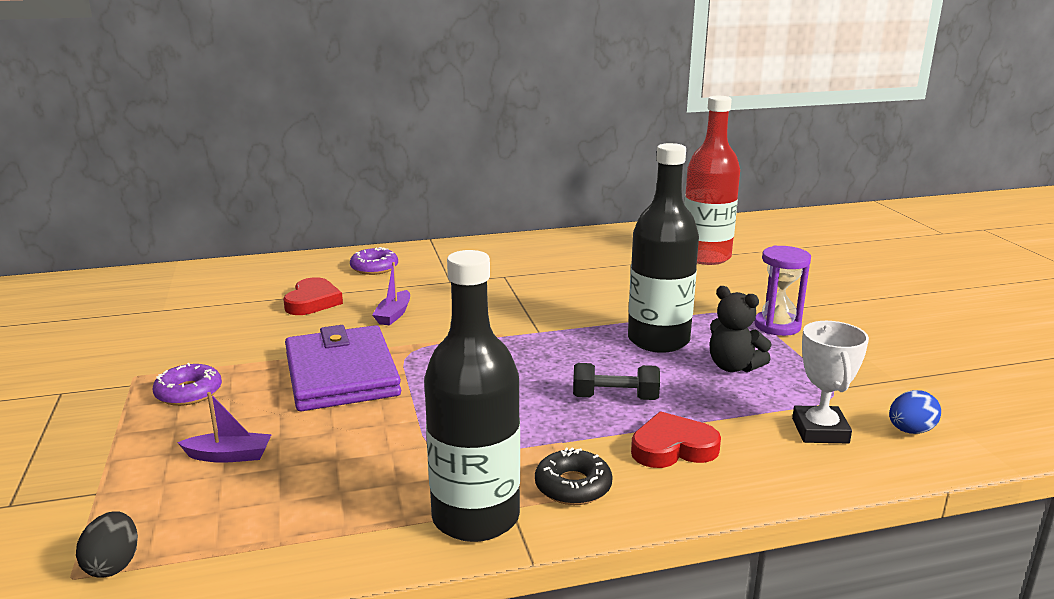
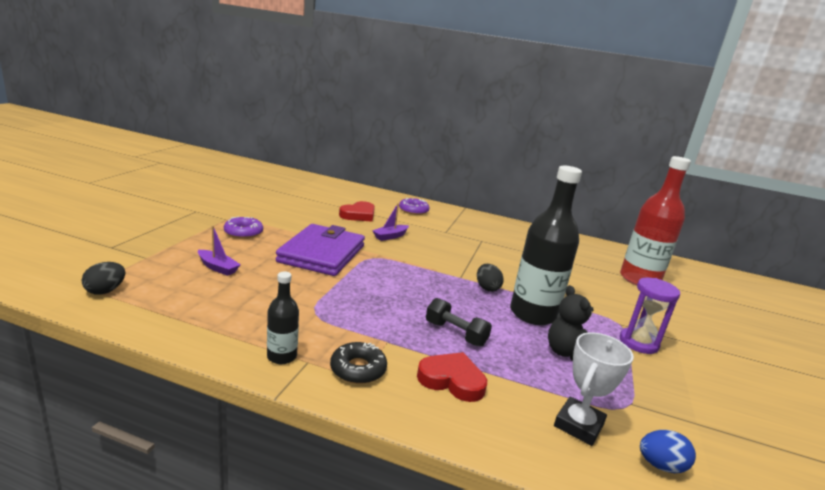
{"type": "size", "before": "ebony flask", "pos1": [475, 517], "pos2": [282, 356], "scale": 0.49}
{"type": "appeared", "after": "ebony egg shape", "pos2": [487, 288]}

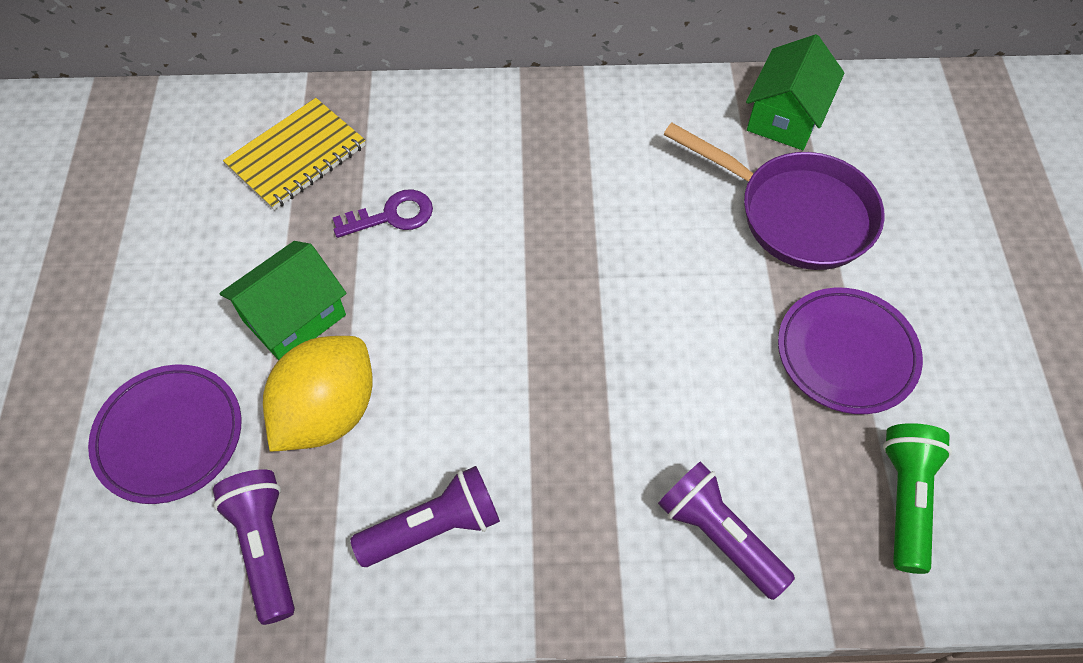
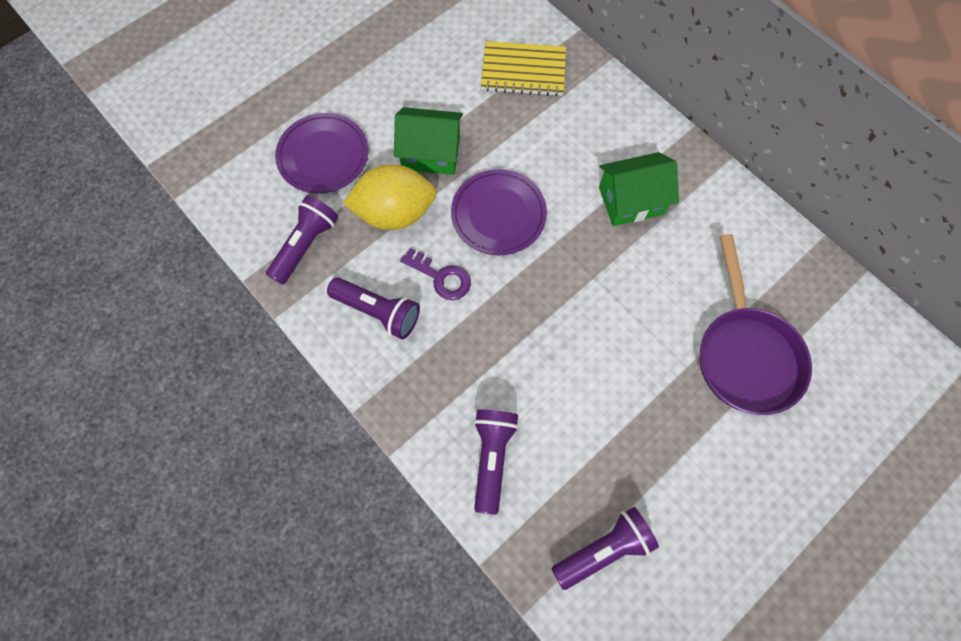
{"type": "relocated", "before": "violet latchkey", "pos1": [392, 216], "pos2": [441, 277]}
{"type": "relocated", "before": "violet dinner plate", "pos1": [846, 353], "pos2": [498, 215]}
{"type": "colour", "before": "green pocket torch", "after": "violet pocket torch", "pos1": [905, 500], "pos2": [603, 549]}
{"type": "relocated", "before": "green cottage", "pos1": [785, 116], "pos2": [631, 200]}

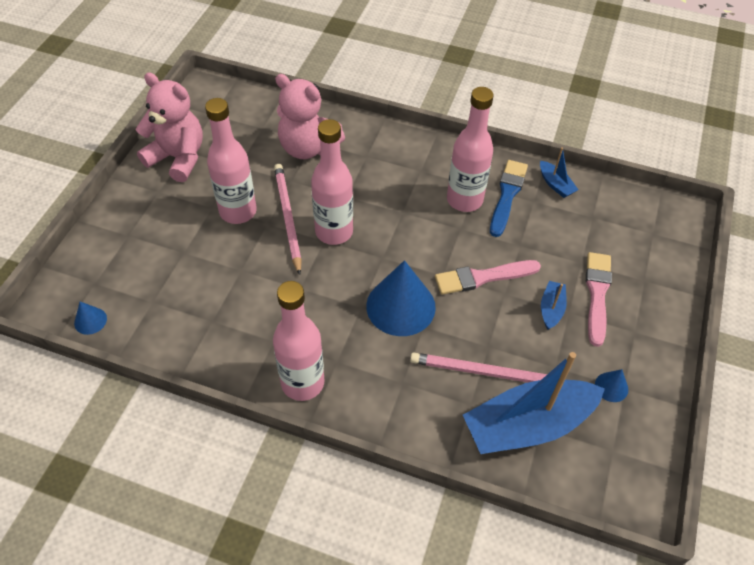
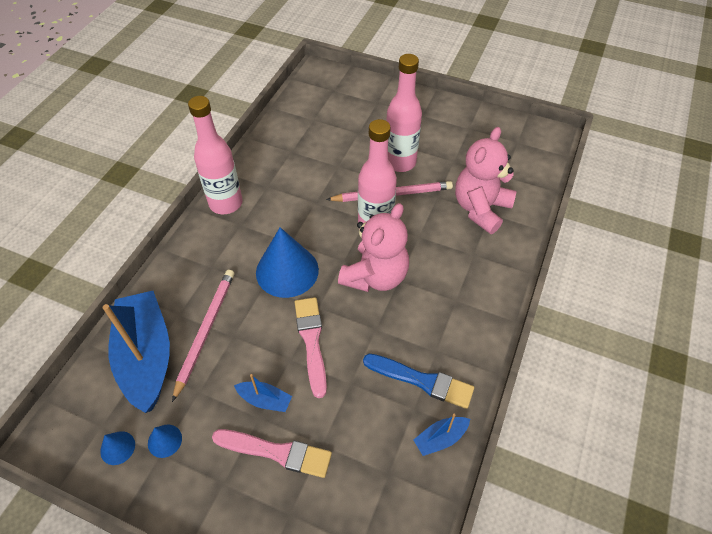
{"type": "relocated", "before": "blue cone shape", "pos1": [90, 320], "pos2": [117, 447]}
{"type": "relocated", "before": "rosy teddy", "pos1": [178, 158], "pos2": [375, 276]}
{"type": "missing", "before": "rosy flask", "pos1": [464, 200]}

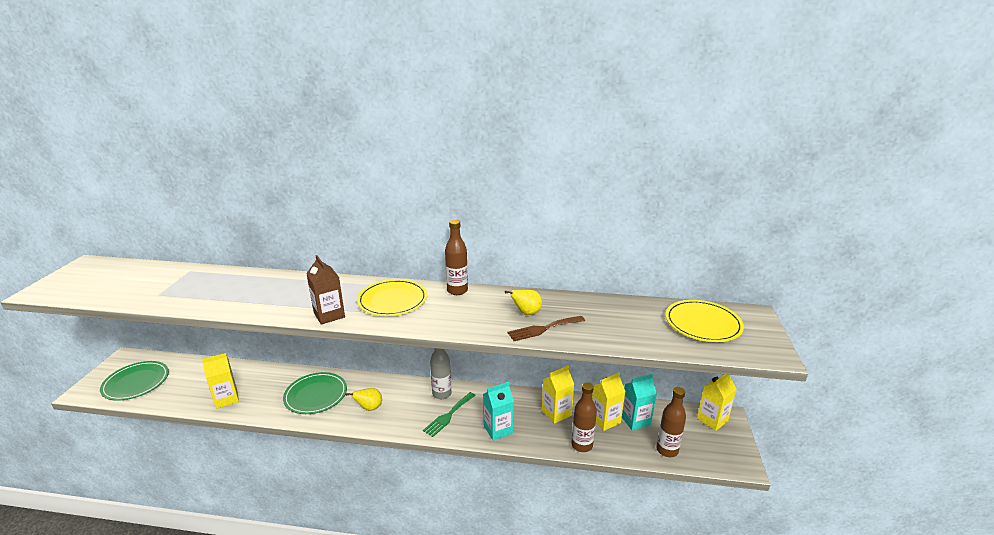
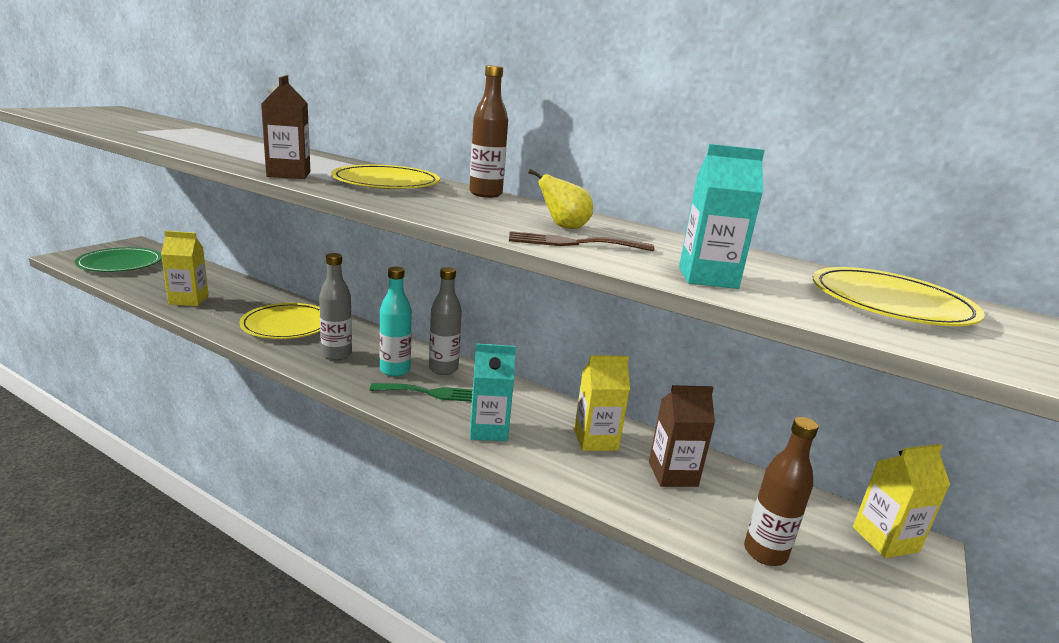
{"type": "colour", "before": "green dinner plate", "after": "bright yellow dinner plate", "pos1": [316, 395], "pos2": [287, 325]}
{"type": "exchanged", "before": "bright yellow pear fruit", "after": "grey flask", "pos1": [369, 408], "pos2": [336, 354]}
{"type": "spun", "before": "green dinner fork", "pos1": [448, 415], "pos2": [431, 393], "turn": -150}
{"type": "appeared", "after": "aqua flask", "pos2": [395, 370]}
{"type": "colour", "before": "bright yellow juice carton", "after": "russet juice carton", "pos1": [605, 420], "pos2": [673, 474]}
{"type": "relocated", "before": "aqua juice carton", "pos1": [635, 420], "pos2": [707, 278]}
{"type": "missing", "before": "russet flask", "pos1": [582, 445]}

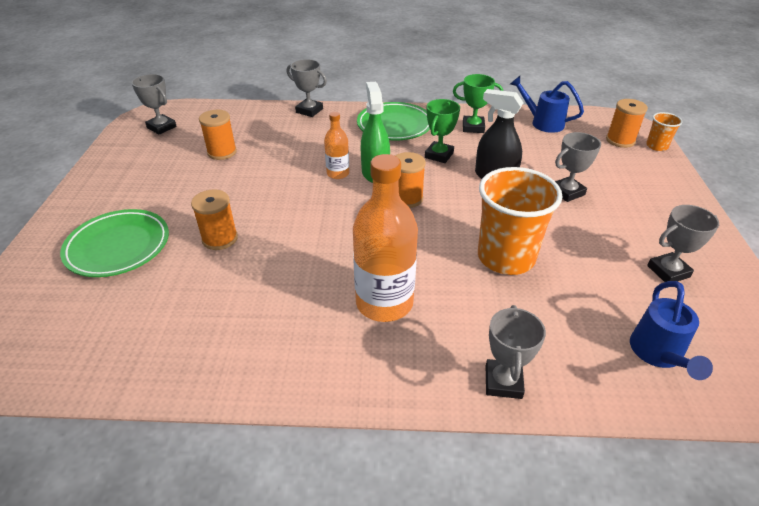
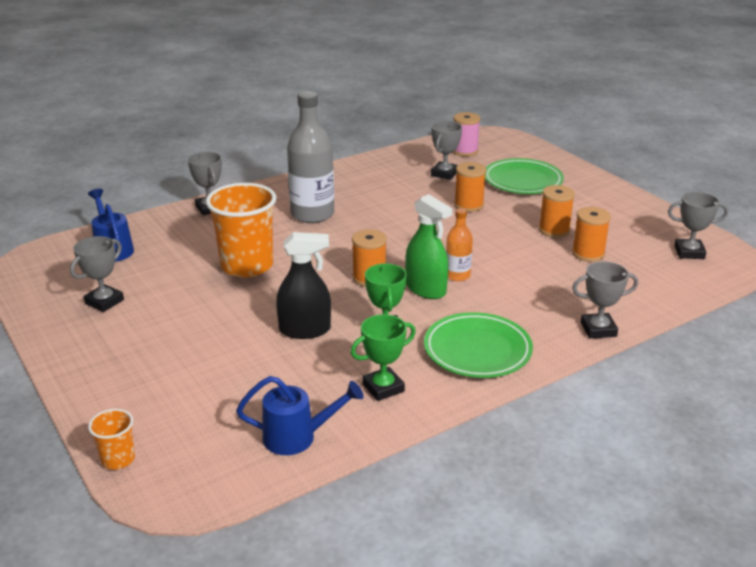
{"type": "colour", "before": "bright orange flask", "after": "grey flask", "pos1": [384, 303], "pos2": [312, 214]}
{"type": "relocated", "before": "grey trophy", "pos1": [567, 192], "pos2": [444, 174]}
{"type": "appeared", "after": "rosy reel of thread", "pos2": [465, 151]}
{"type": "relocated", "before": "bright orange reel of thread", "pos1": [620, 140], "pos2": [554, 230]}

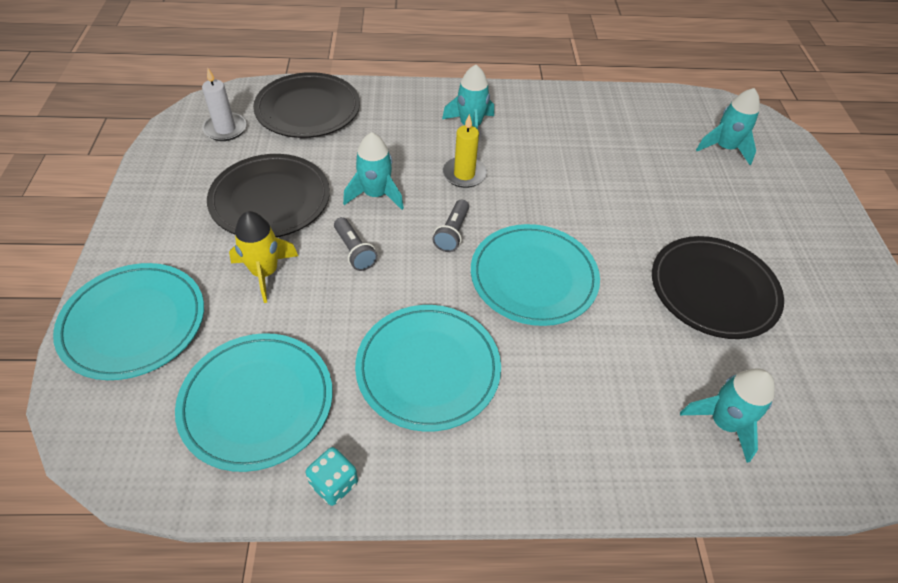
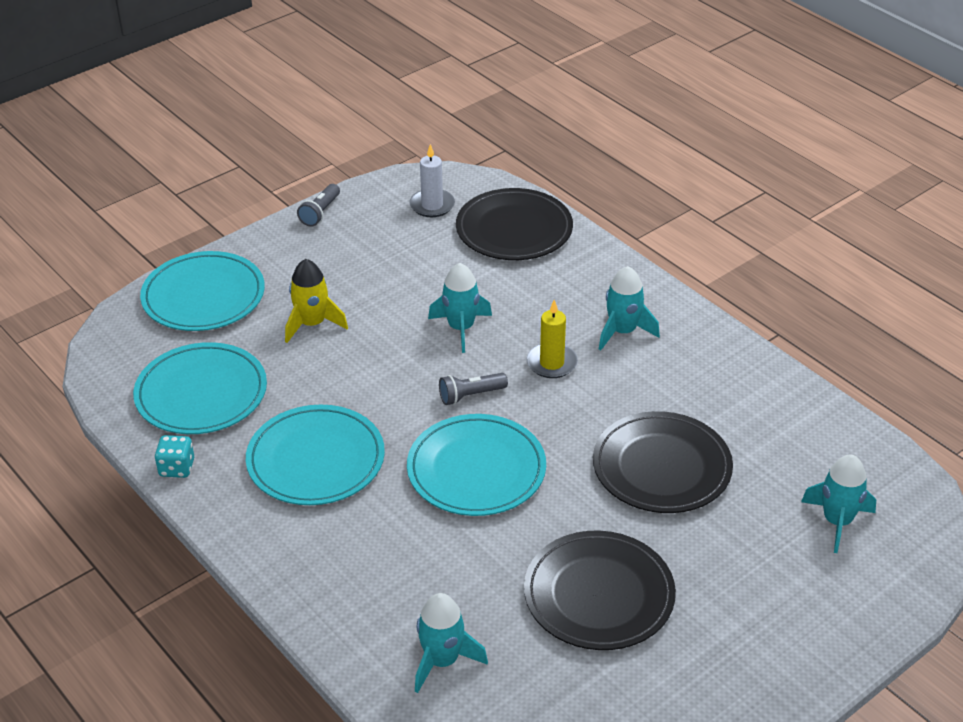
{"type": "relocated", "before": "grey pocket torch", "pos1": [354, 251], "pos2": [320, 212]}
{"type": "relocated", "before": "ebony dinner plate", "pos1": [270, 199], "pos2": [661, 467]}

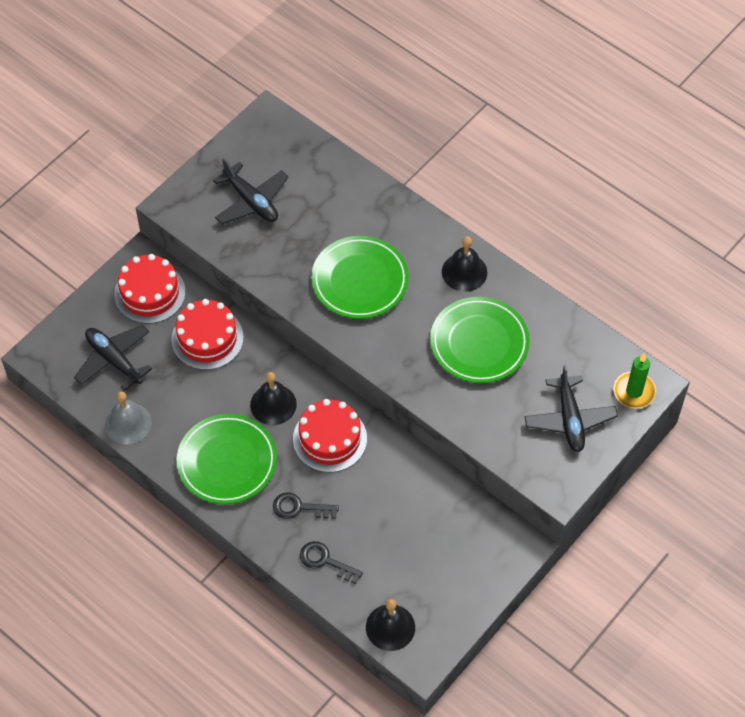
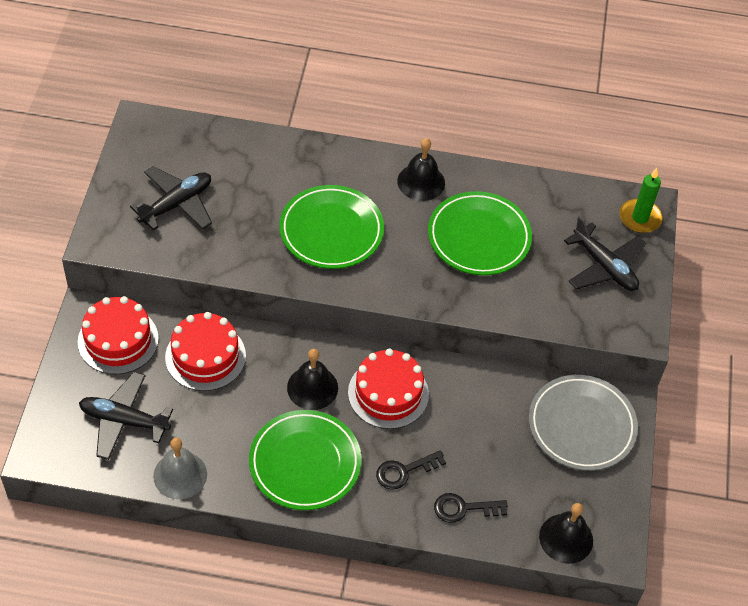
{"type": "spun", "before": "ebony toy plane", "pos1": [251, 201], "pos2": [176, 204], "turn": -60}
{"type": "appeared", "after": "grey dinner plate", "pos2": [581, 425]}

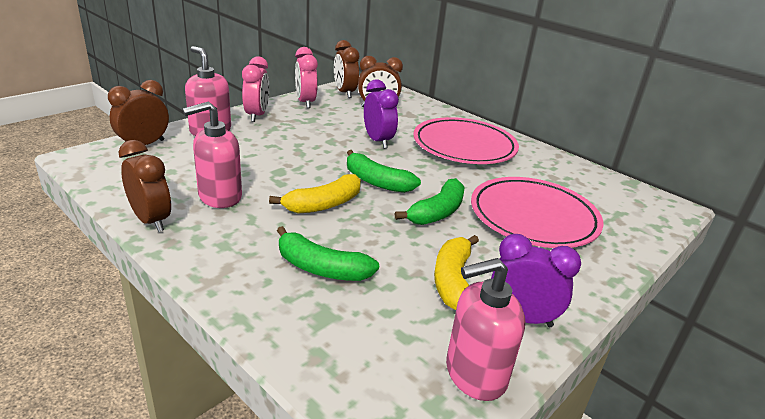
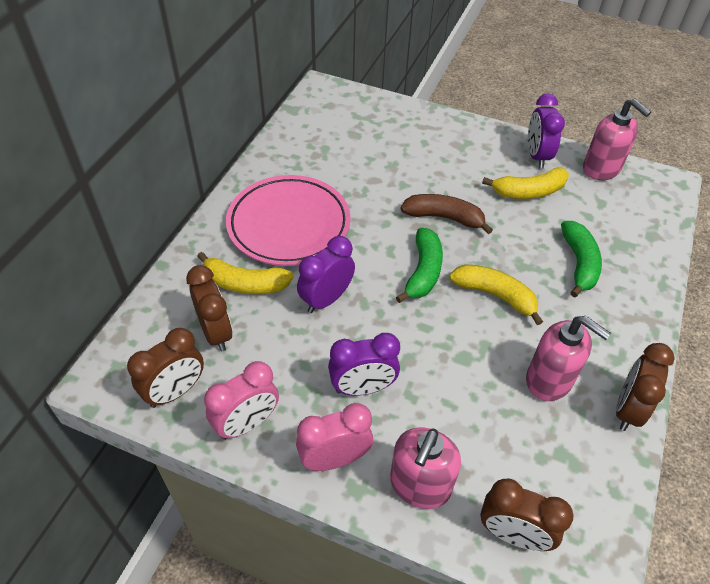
{"type": "appeared", "after": "bright yellow toy banana", "pos2": [244, 283]}
{"type": "appeared", "after": "violet clock", "pos2": [362, 388]}
{"type": "colour", "before": "green toy banana", "after": "russet toy banana", "pos1": [437, 212], "pos2": [444, 218]}
{"type": "missing", "before": "rosy dinner plate", "pos1": [533, 217]}

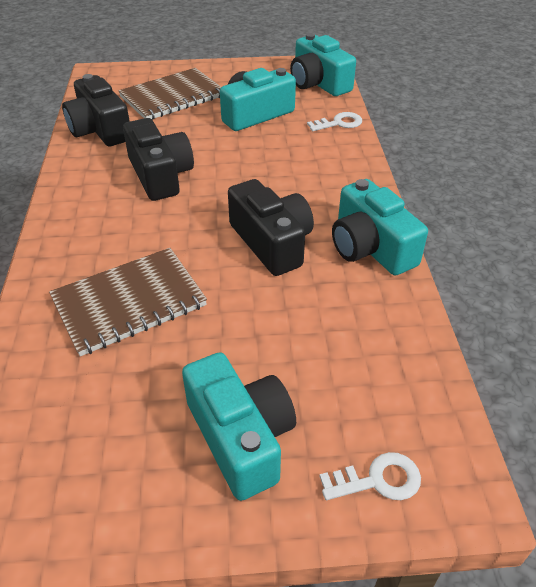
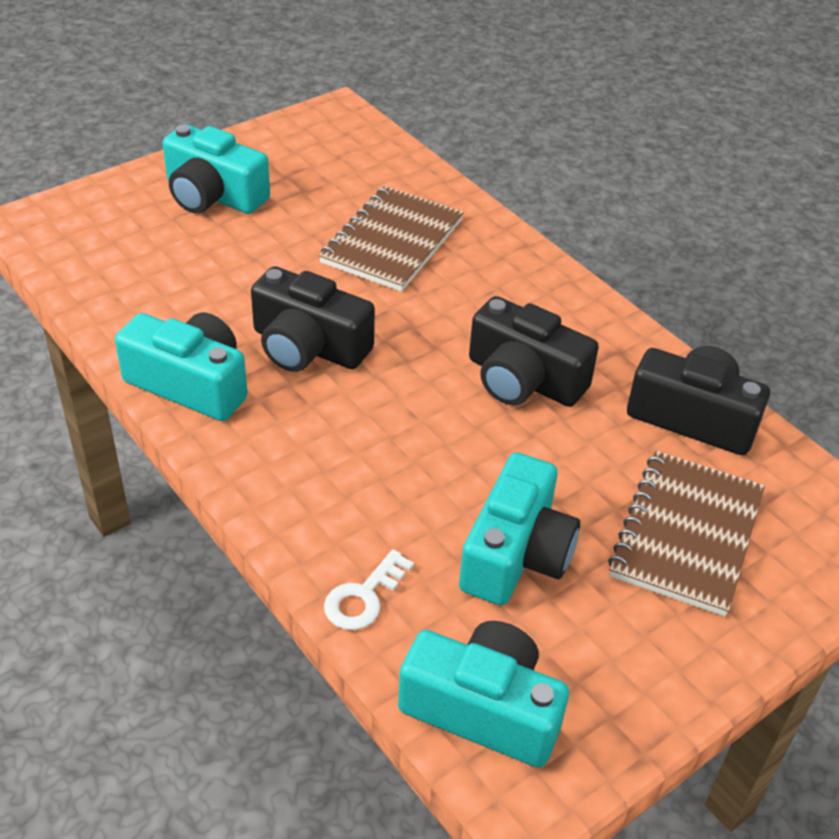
{"type": "missing", "before": "pure white latchkey", "pos1": [378, 480]}

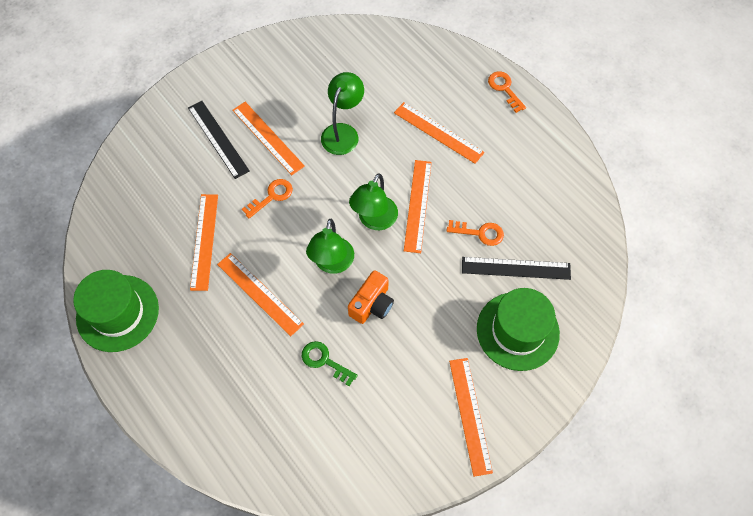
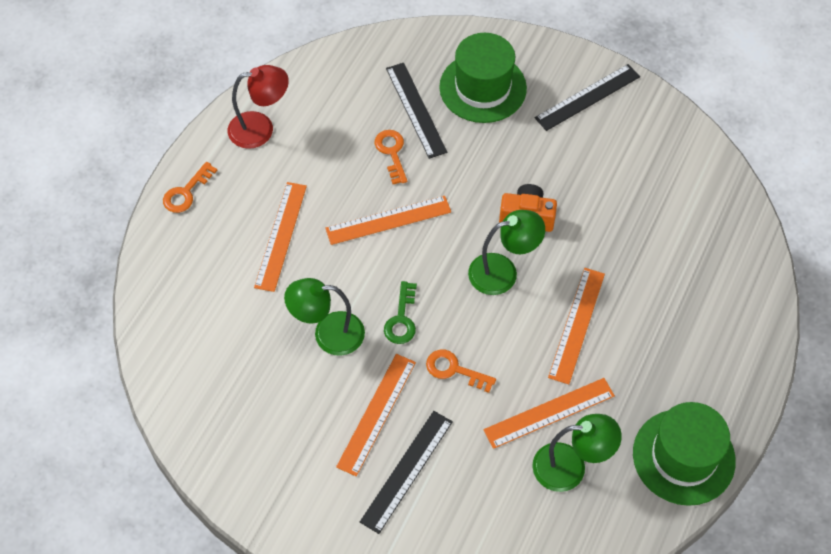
{"type": "appeared", "after": "red reading lamp", "pos2": [260, 128]}
{"type": "relocated", "before": "green latchkey", "pos1": [324, 361], "pos2": [401, 319]}
{"type": "relocated", "before": "green reading lamp", "pos1": [374, 220], "pos2": [570, 467]}
{"type": "colour", "before": "bright orange ruler", "after": "ebony ruler", "pos1": [470, 415], "pos2": [587, 97]}

